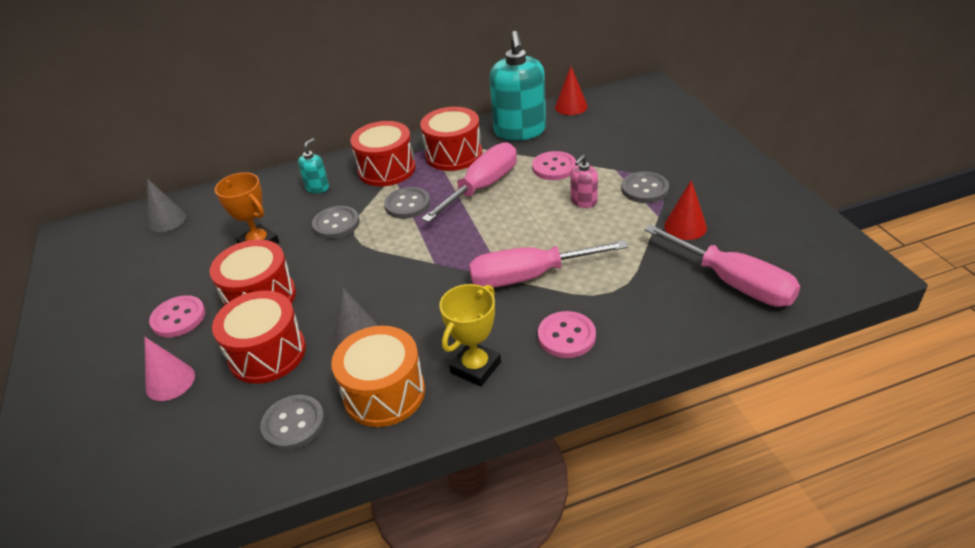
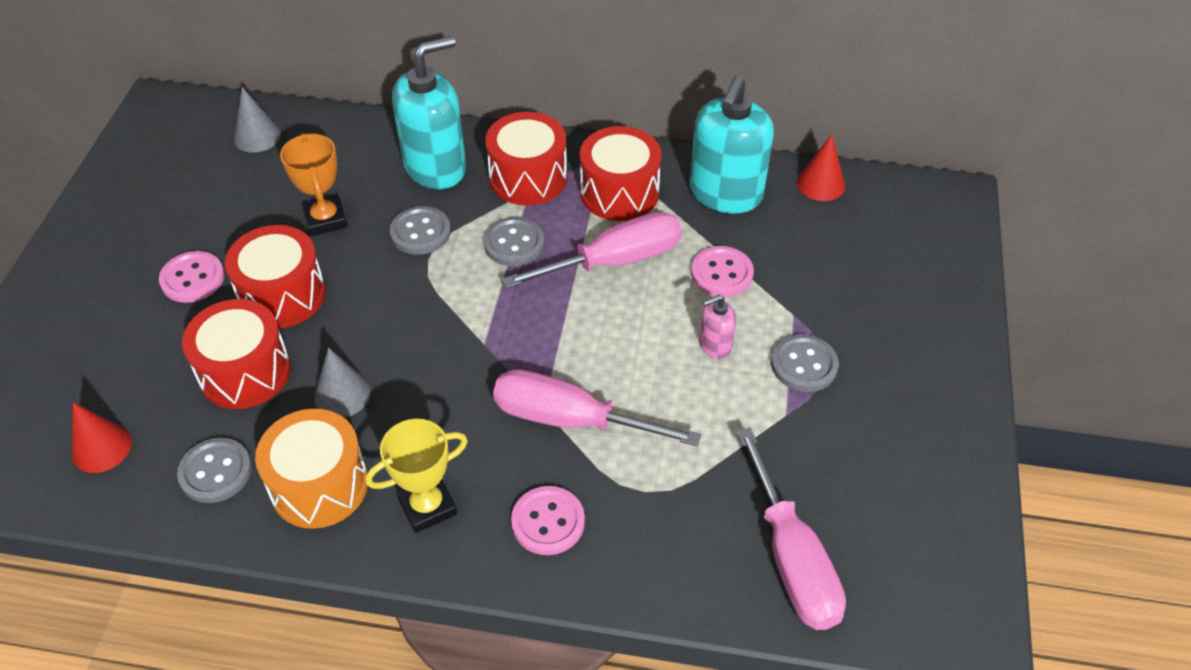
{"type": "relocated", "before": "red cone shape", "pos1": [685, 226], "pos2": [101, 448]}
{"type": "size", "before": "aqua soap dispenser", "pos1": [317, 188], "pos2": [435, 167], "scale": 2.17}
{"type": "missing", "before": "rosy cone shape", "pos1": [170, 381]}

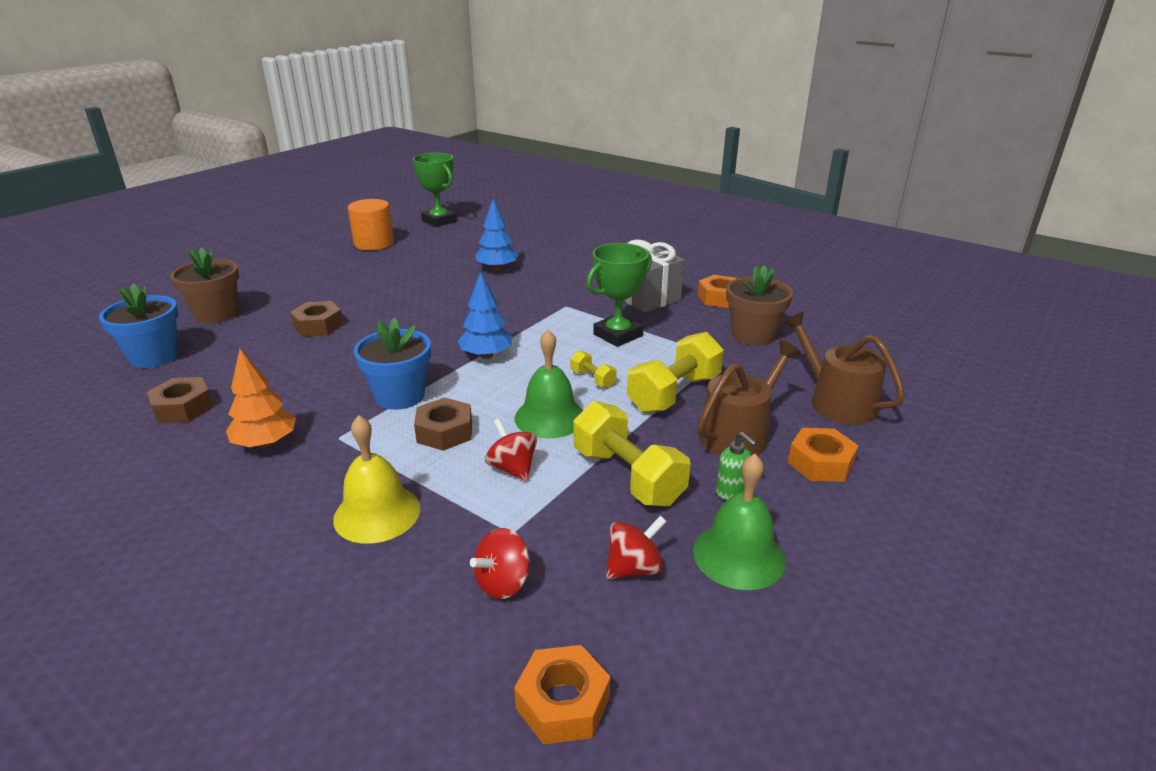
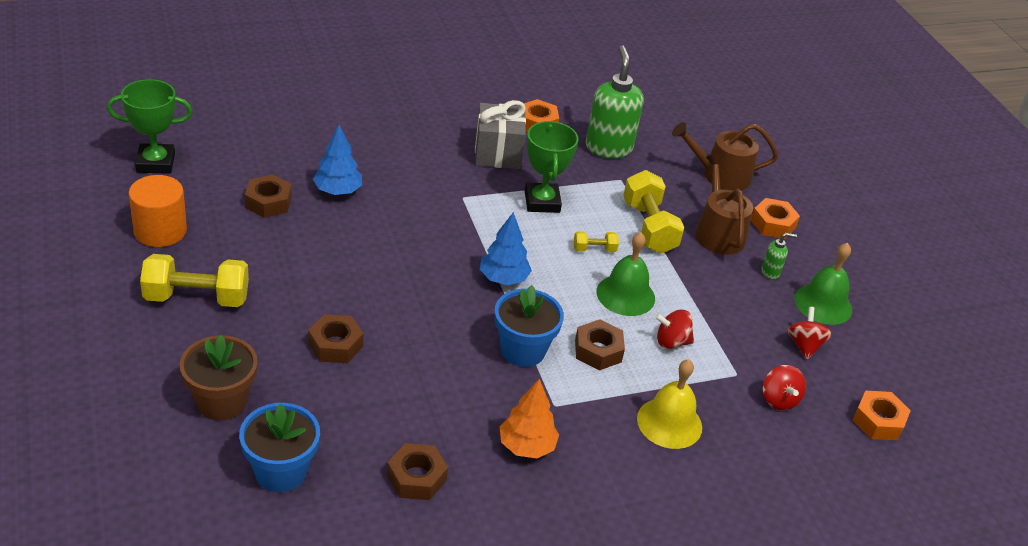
{"type": "relocated", "before": "bright yellow free weight", "pos1": [627, 476], "pos2": [197, 298]}
{"type": "appeared", "after": "russet hex nut", "pos2": [268, 202]}
{"type": "exchanged", "before": "russet potted plant", "after": "green soap dispenser", "pos1": [753, 335], "pos2": [608, 148]}

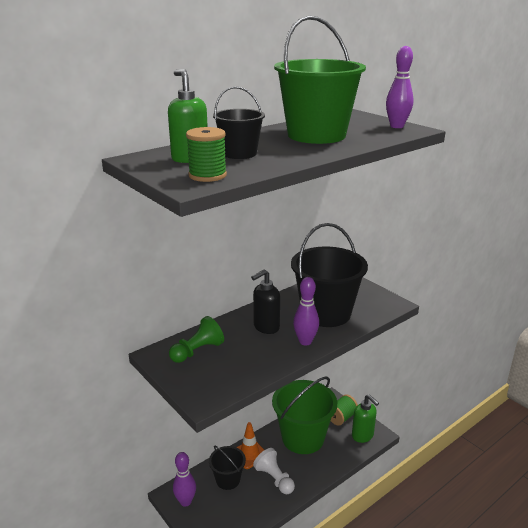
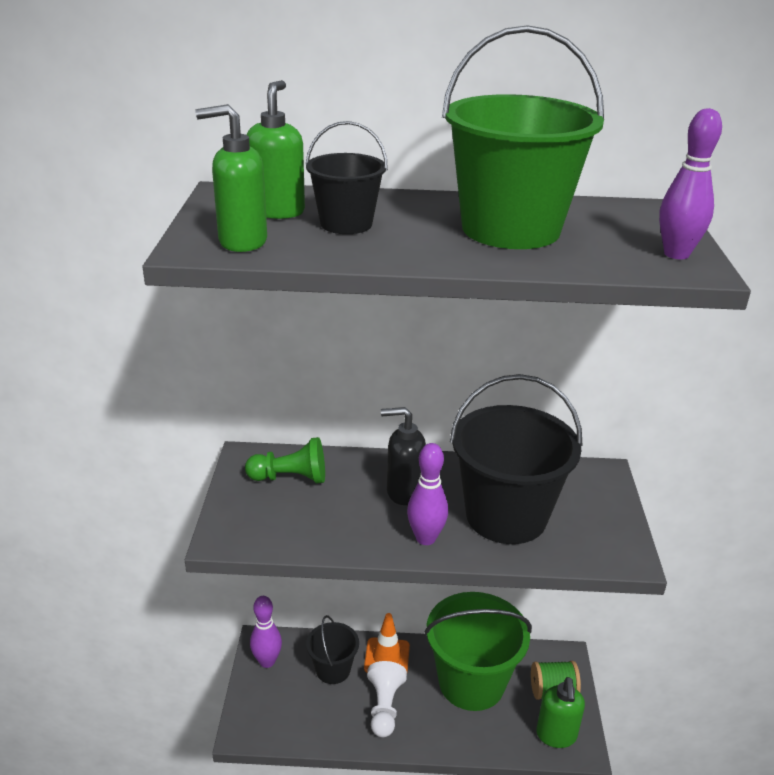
{"type": "exchanged", "before": "green reel of thread", "after": "green soap dispenser", "pos1": [207, 175], "pos2": [242, 242]}

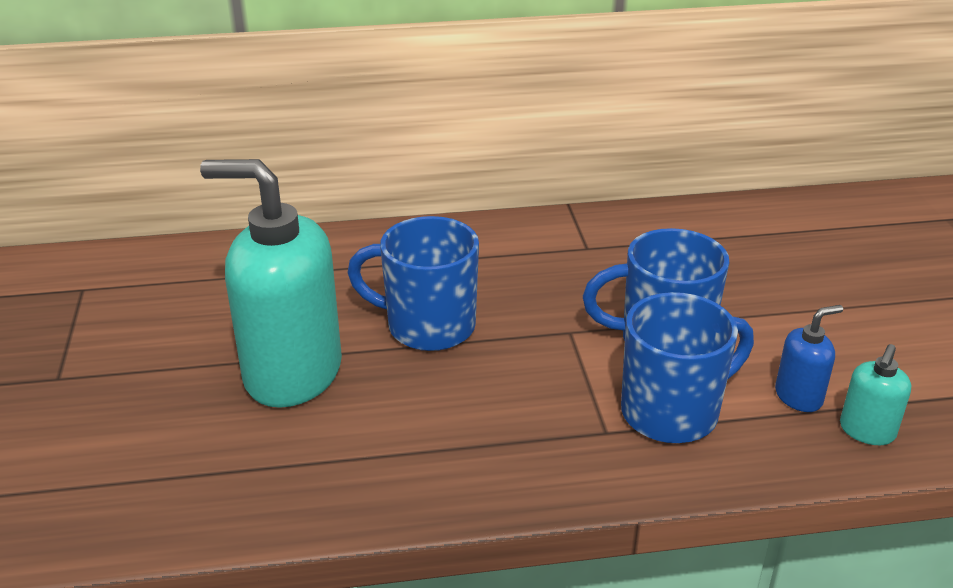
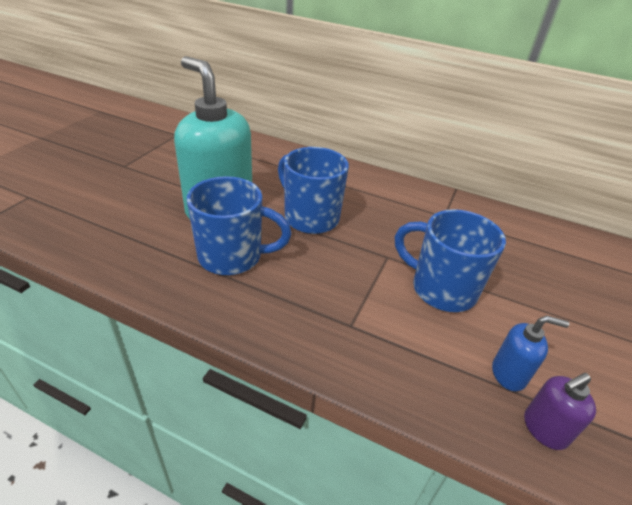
{"type": "relocated", "before": "blue tea mug", "pos1": [673, 412], "pos2": [232, 257]}
{"type": "colour", "before": "aqua soap dispenser", "after": "violet soap dispenser", "pos1": [866, 431], "pos2": [544, 429]}

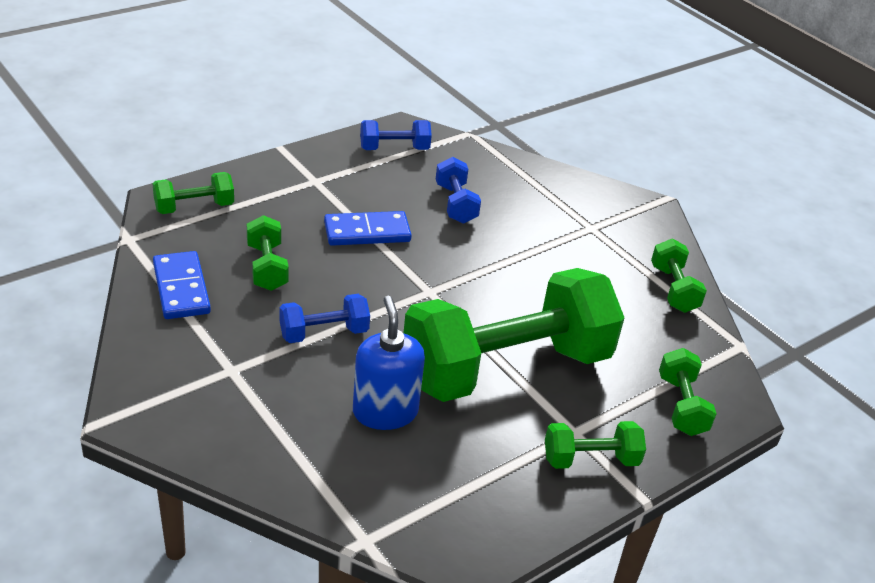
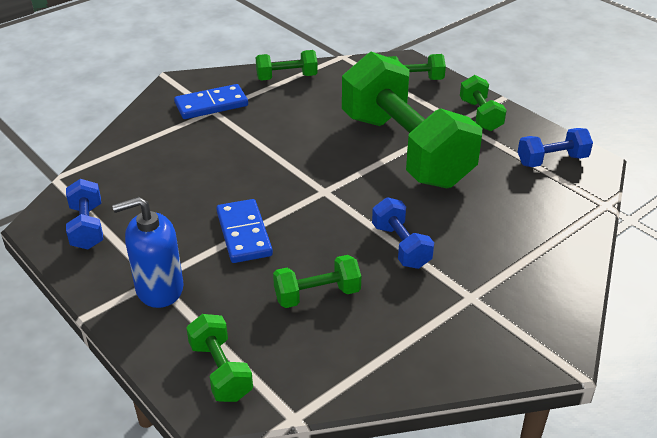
{"type": "relocated", "before": "blue soap dispenser", "pos1": [385, 412], "pos2": [159, 289]}
{"type": "relocated", "before": "blue domino tile", "pos1": [181, 288], "pos2": [211, 105]}
{"type": "relocated", "before": "blue free weight", "pos1": [456, 204], "pos2": [552, 160]}

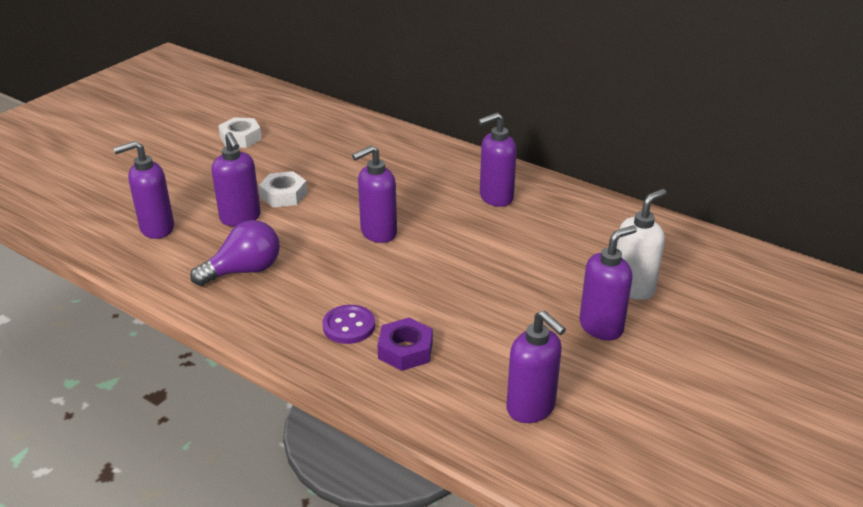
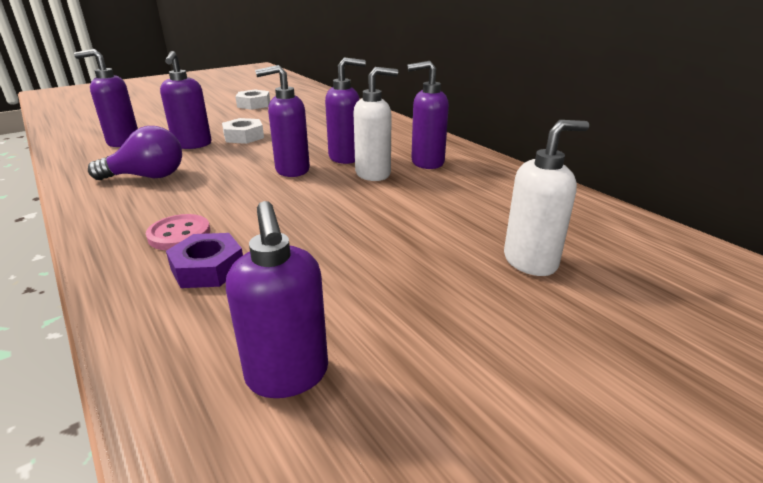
{"type": "colour", "before": "violet shirt button", "after": "rosy shirt button", "pos1": [349, 326], "pos2": [179, 234]}
{"type": "relocated", "before": "violet soap dispenser", "pos1": [601, 327], "pos2": [345, 157]}
{"type": "appeared", "after": "pure white soap dispenser", "pos2": [373, 174]}

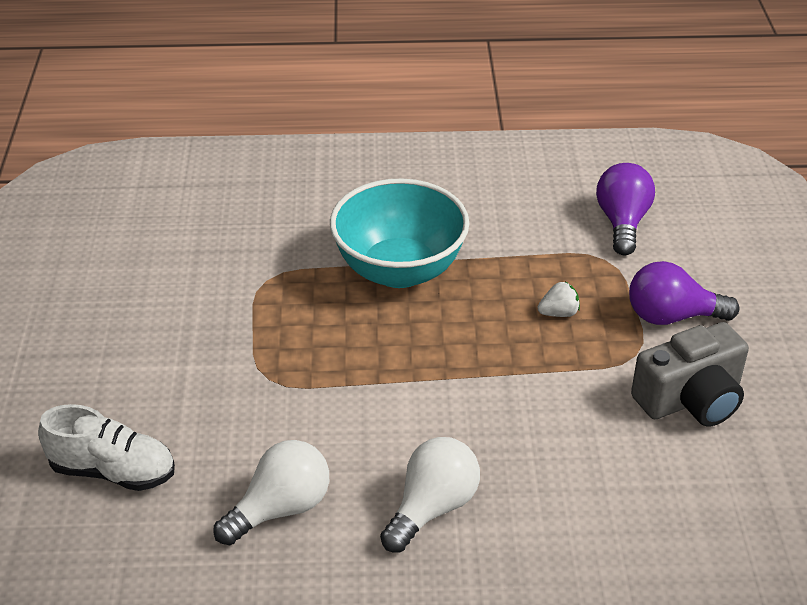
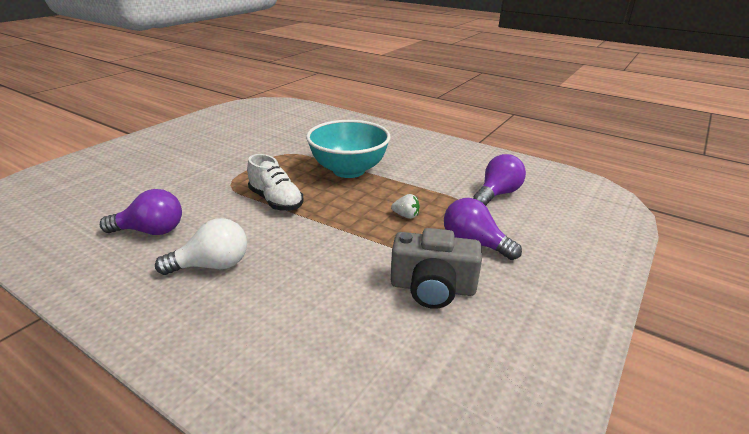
{"type": "colour", "before": "pure white bulb", "after": "violet bulb", "pos1": [280, 509], "pos2": [151, 231]}
{"type": "relocated", "before": "pure white sneaker", "pos1": [113, 471], "pos2": [276, 201]}

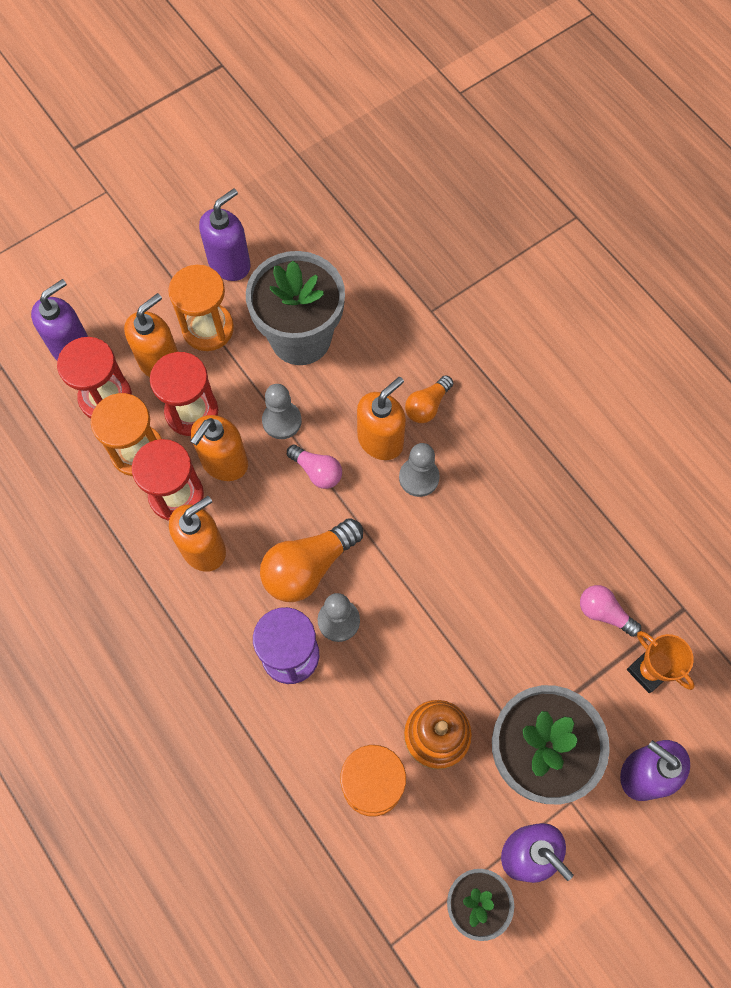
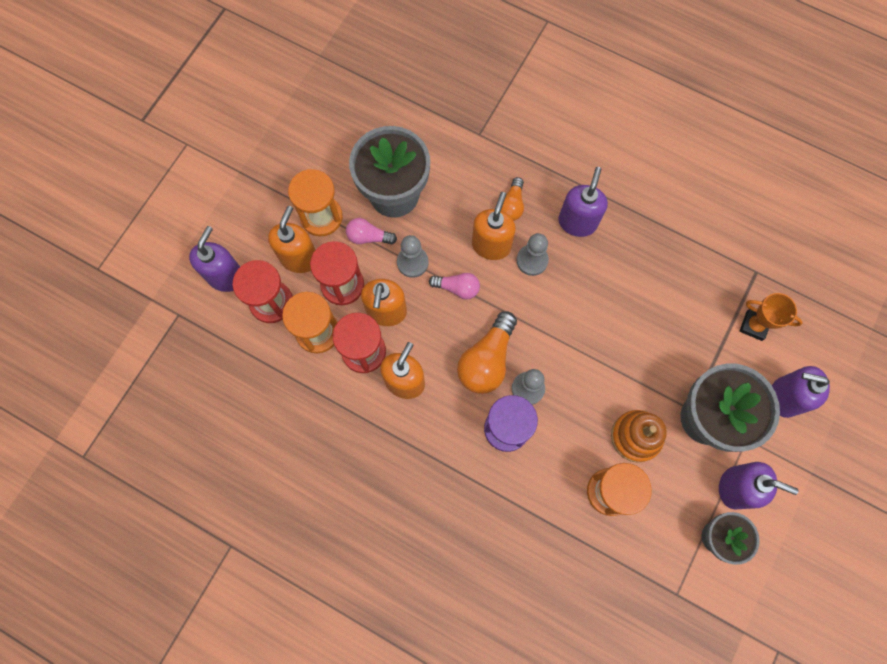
{"type": "relocated", "before": "rosy bulb", "pos1": [604, 613], "pos2": [368, 237]}
{"type": "relocated", "before": "violet soap dispenser", "pos1": [230, 264], "pos2": [577, 222]}

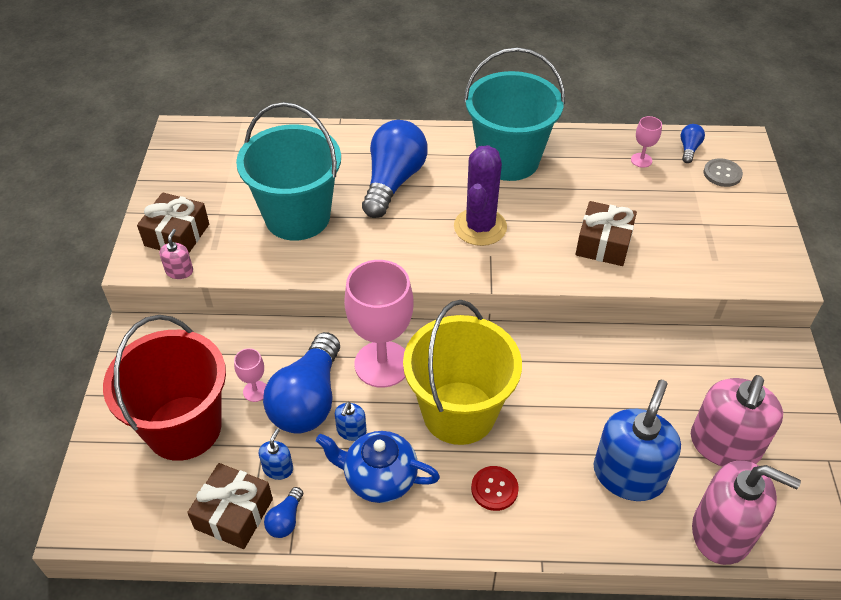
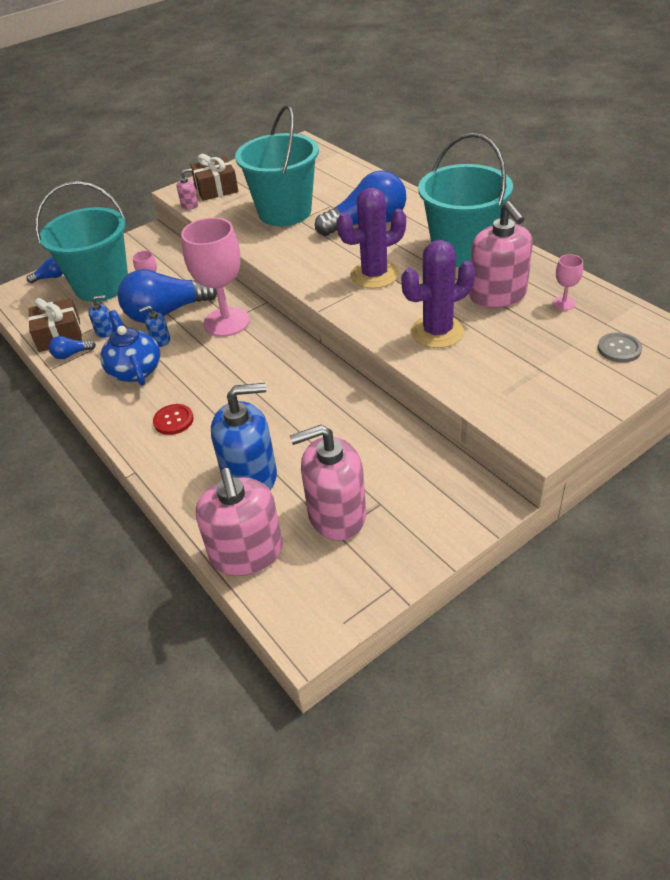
{"type": "relocated", "before": "blue bulb", "pos1": [689, 149], "pos2": [50, 277]}
{"type": "colour", "before": "red pail", "after": "aqua pail", "pos1": [184, 428], "pos2": [102, 286]}
{"type": "exchanged", "before": "russet gift", "after": "violet cactus", "pos1": [603, 243], "pos2": [437, 332]}
{"type": "appeared", "after": "rosy soap dispenser", "pos2": [497, 295]}
{"type": "missing", "before": "bright yellow pail", "pos1": [459, 412]}

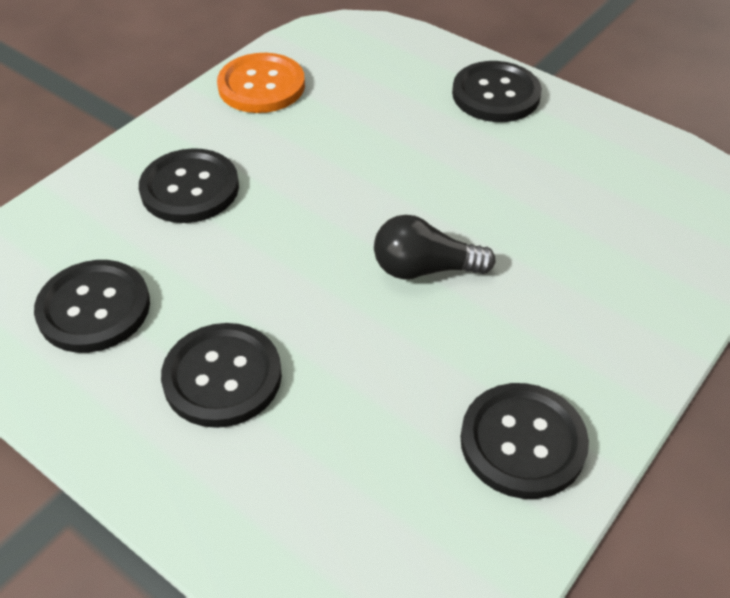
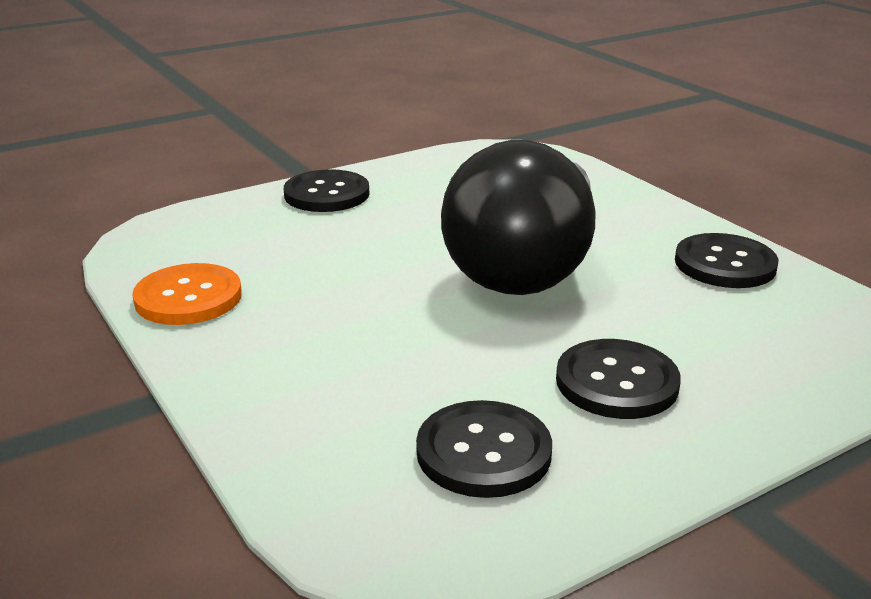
{"type": "size", "before": "ebony bulb", "pos1": [424, 269], "pos2": [527, 265], "scale": 2.44}
{"type": "missing", "before": "ebony shirt button", "pos1": [190, 188]}

